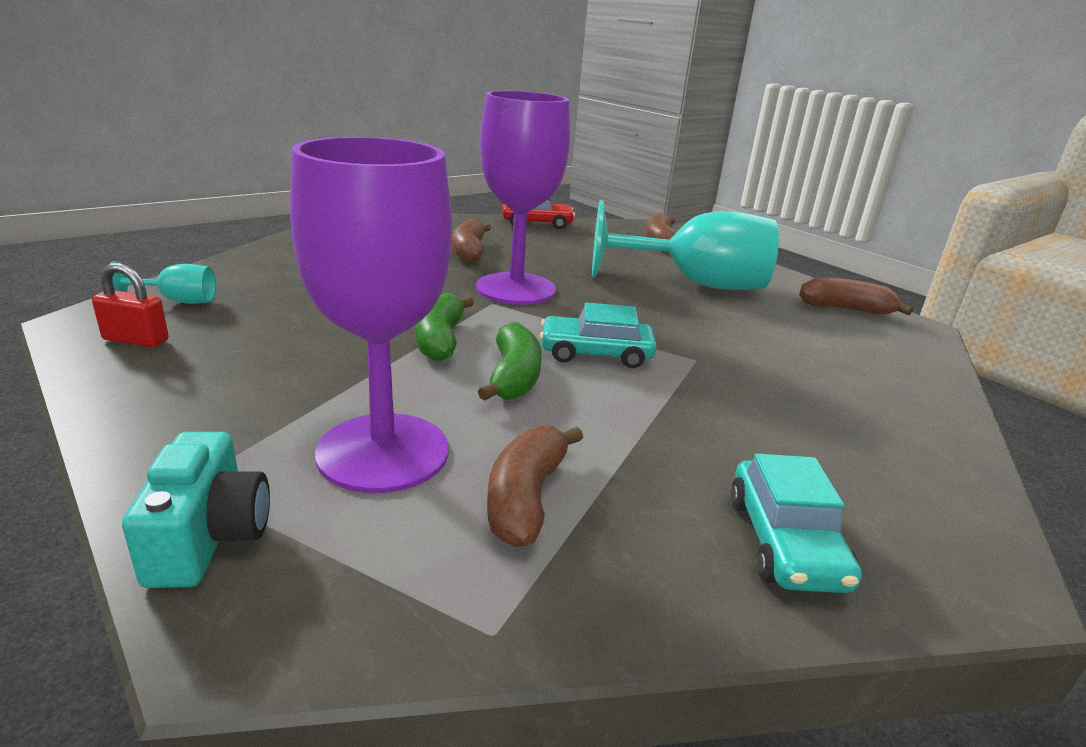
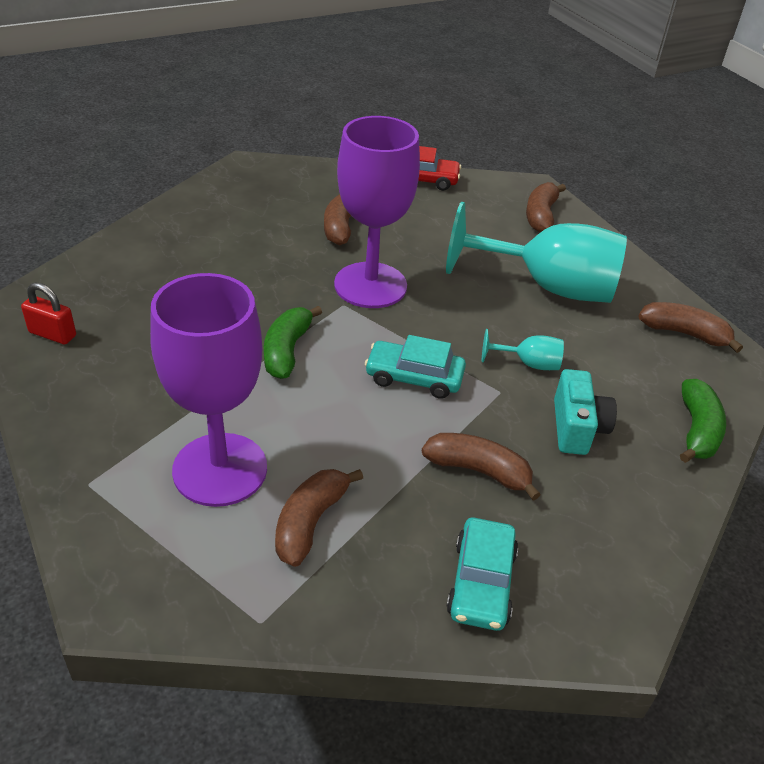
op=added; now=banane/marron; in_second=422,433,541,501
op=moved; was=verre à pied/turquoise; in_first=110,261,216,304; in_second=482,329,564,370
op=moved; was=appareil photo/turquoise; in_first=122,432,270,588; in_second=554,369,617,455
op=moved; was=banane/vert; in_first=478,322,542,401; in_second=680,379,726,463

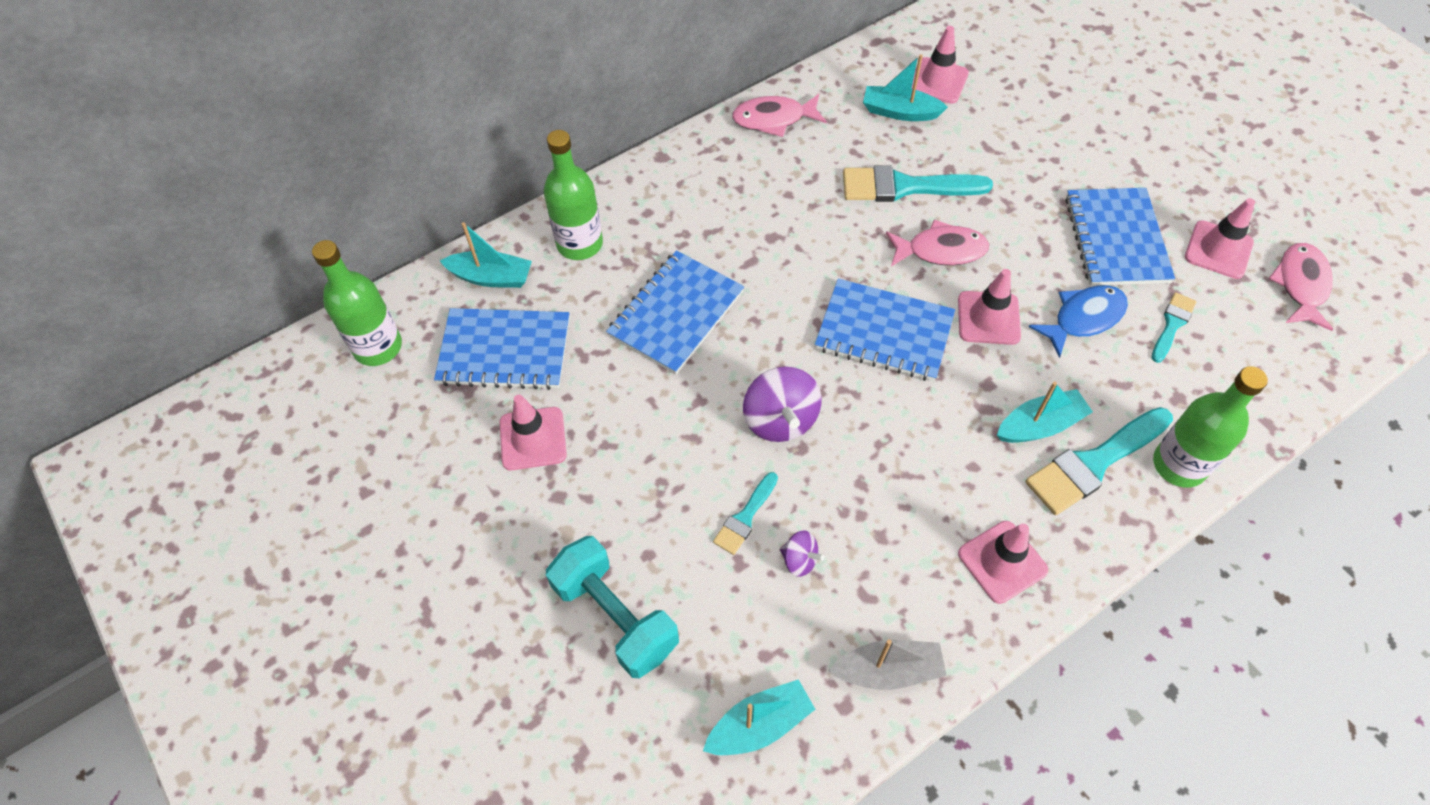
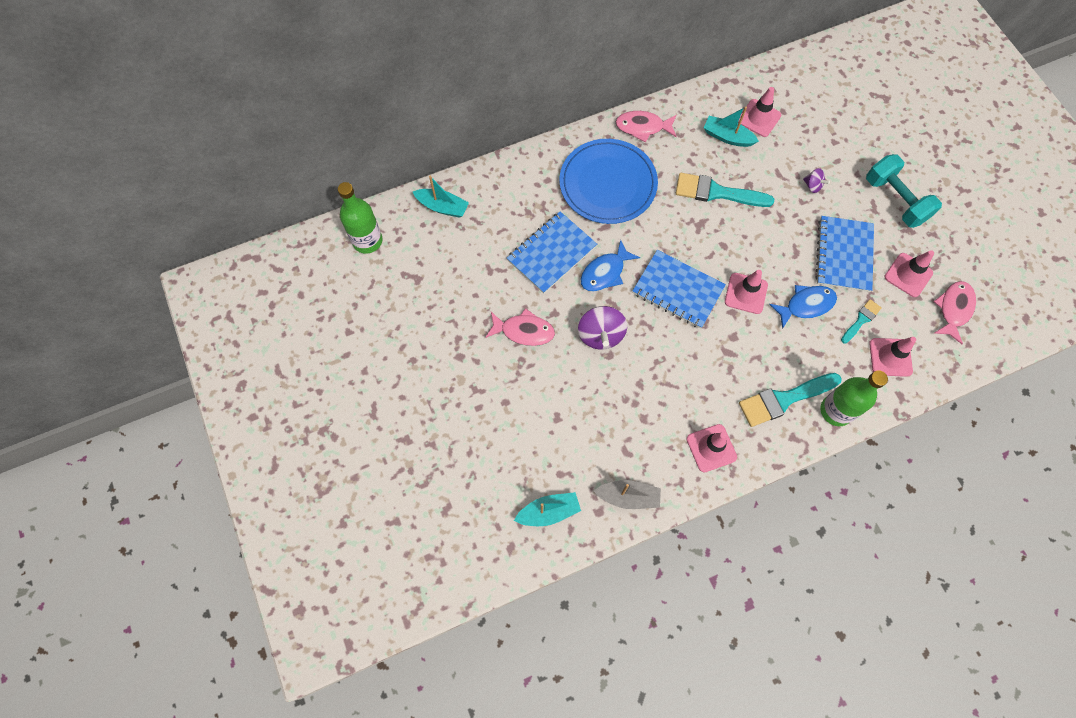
op=moved; was=poisson/rose; in_first=886,219,989,267; in_second=485,308,555,346
op=added; now=assiette/bleu; in_second=559,139,658,224
op=added; now=poisson/bleu; in_second=581,240,640,292
op=moved; was=toupie/violet; in_first=780,530,824,577; in_second=803,168,830,193
op=moved; was=haltère/turquoise; in_first=546,536,679,678; in_second=866,154,942,228
op=moved; was=cône de chantier/rose; in_first=500,395,567,470; in_second=869,337,916,377
op=removed; was=carnet/bleu; in_first=434,308,570,390
op=removed; was=bouteille/vert; in_first=544,130,603,260
op=removed; was=pinceau/turquoise; in_first=713,472,778,555
op=removed; was=bateau/turquoise; in_first=997,382,1093,443

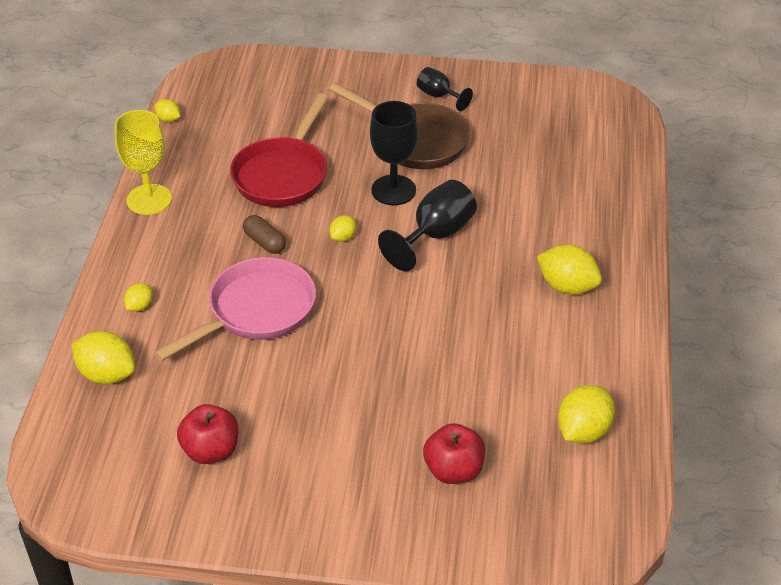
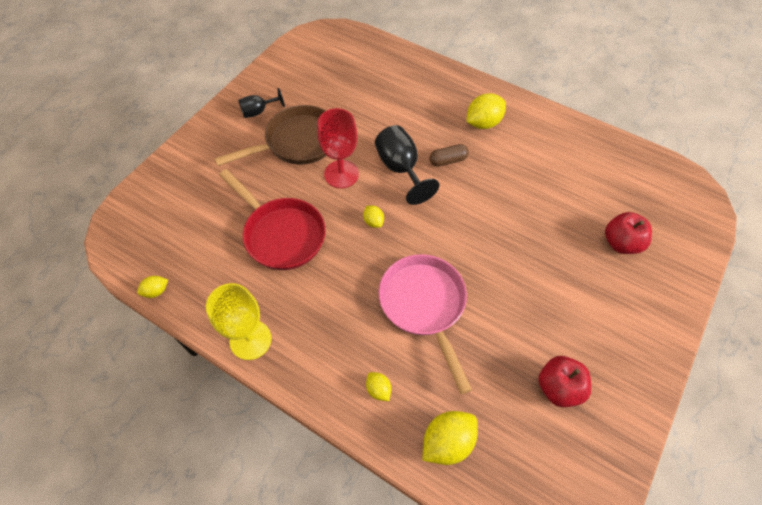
op=recoloured; was=verre à pied/noir; now=verre à pied/rouge; in_first=370,101,418,205; in_second=317,108,359,188
op=moved; was=gélule/marron; in_first=243,215,286,254; in_second=429,144,469,167
op=removed; was=citron/jaune; in_first=558,385,615,444

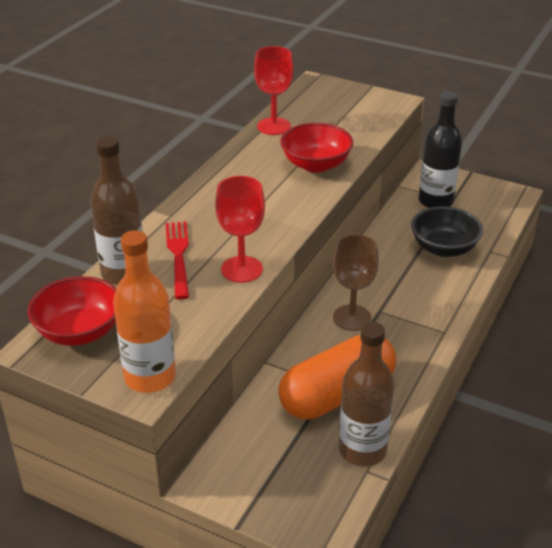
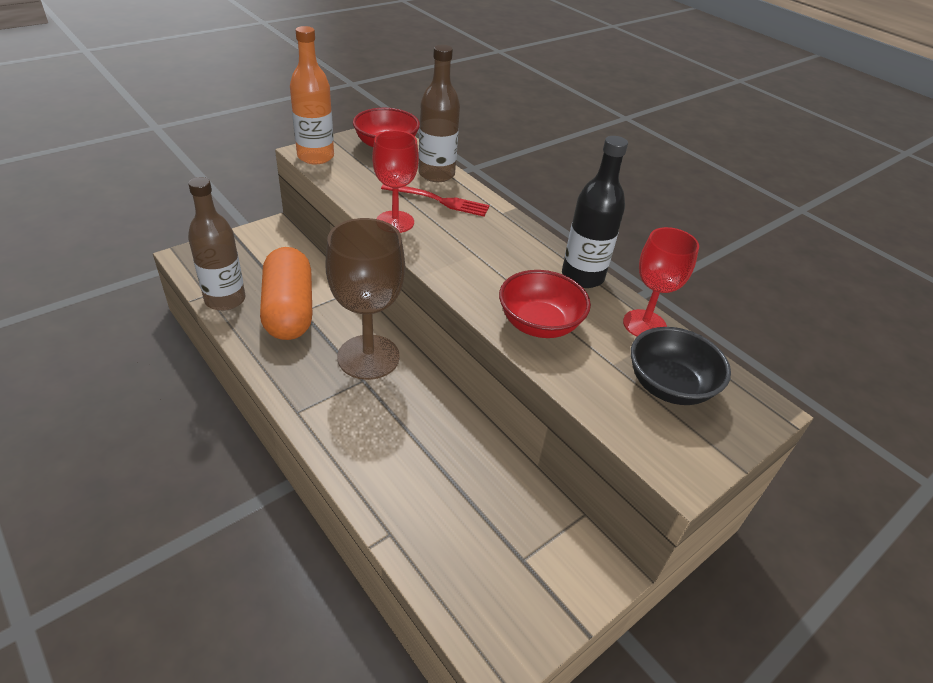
op=resized; was=verre à pied/marron; in_first=333,234,379,331; in_second=325,218,405,380; ratio=1.57
op=moved; was=bouteille/noir; in_first=419,91,462,208; in_second=562,136,628,288
op=moved; was=bol/noir; in_first=411,206,483,257; in_second=631,327,731,405

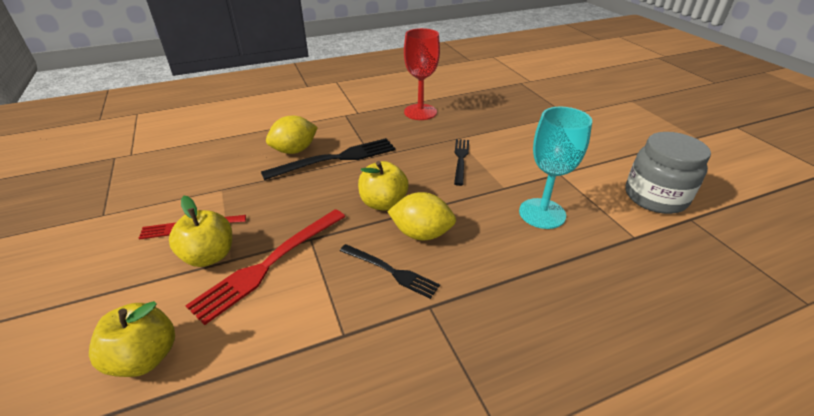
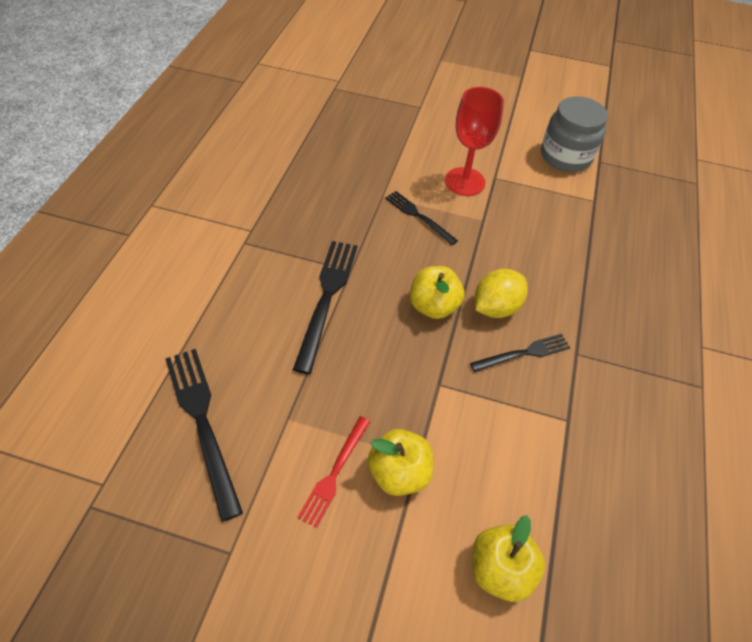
op=added; now=fourchette/noir; in_second=165,349,243,522
op=moved; was=verre à pied/rouge; in_first=404,28,440,120; in_second=445,87,504,196
op=removed; was=fourchette/rouge; in_first=185,209,345,325
op=removed; was=citron/jaune; in_first=266,116,318,154
op=removed; was=verre à pied/turquoise; in_first=519,107,592,229

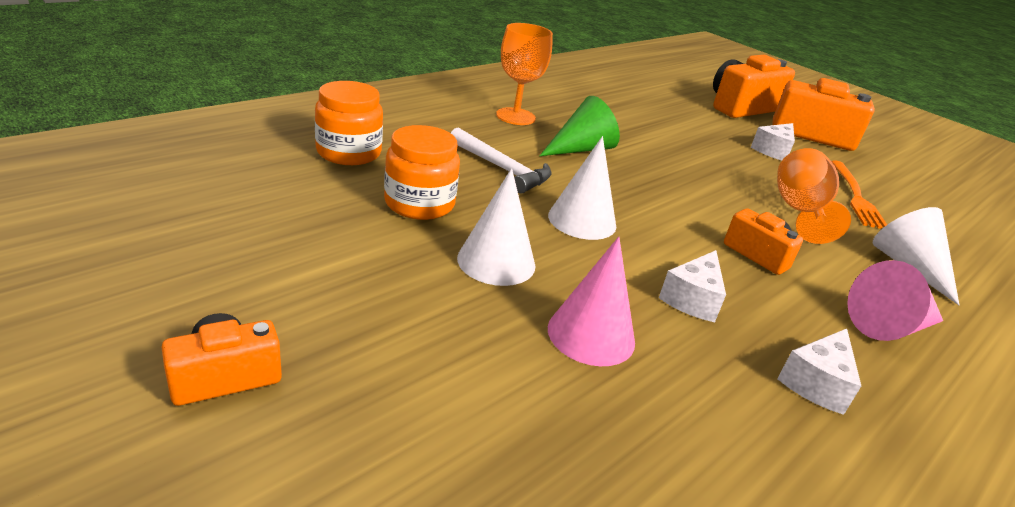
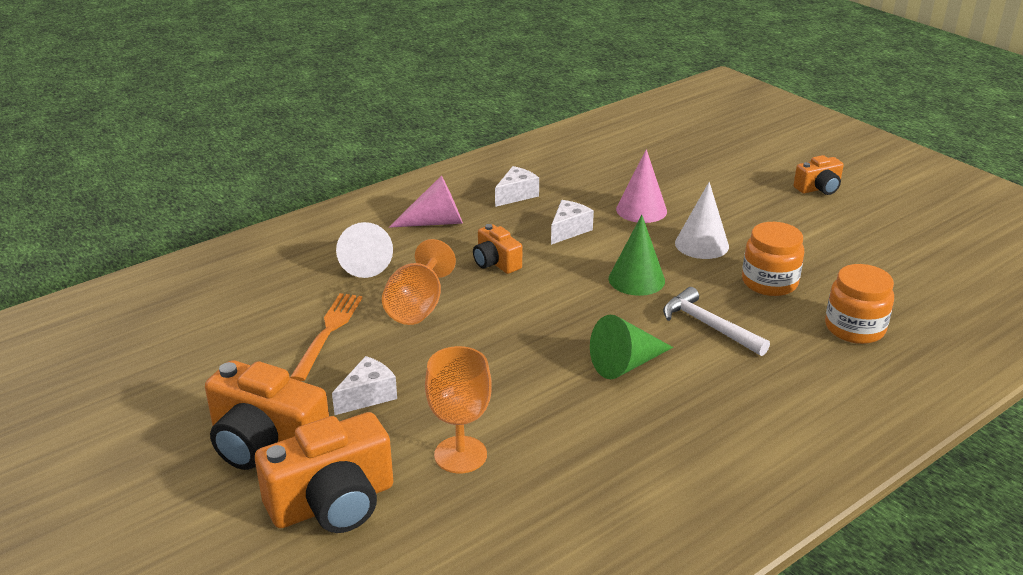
op=moved; was=verre à pied/orange; in_first=496,23,553,125; in_second=425,346,492,473
op=recoloured; was=cône/blanc; now=cône/vert; in_first=548,136,616,240; in_second=609,215,665,296

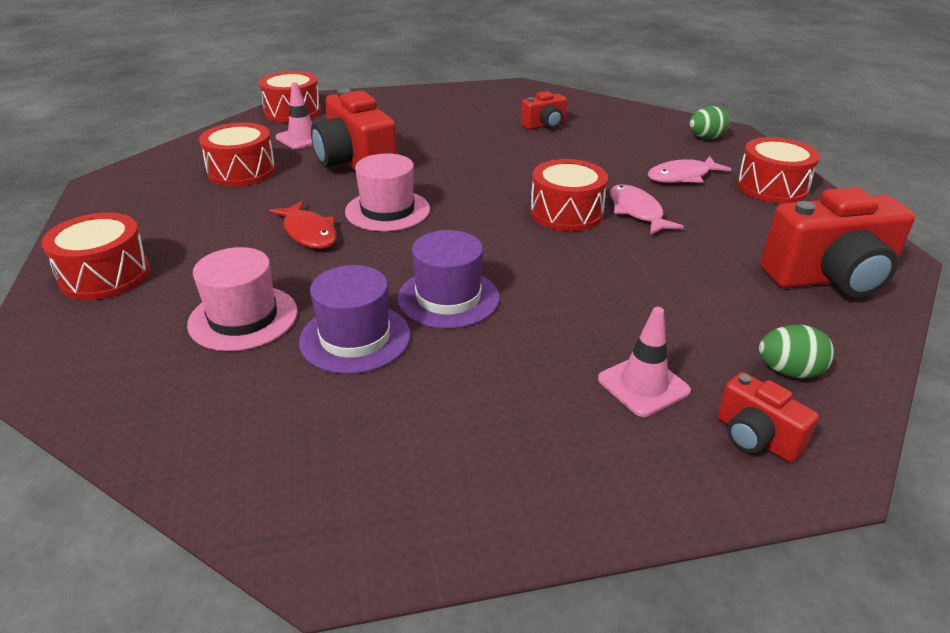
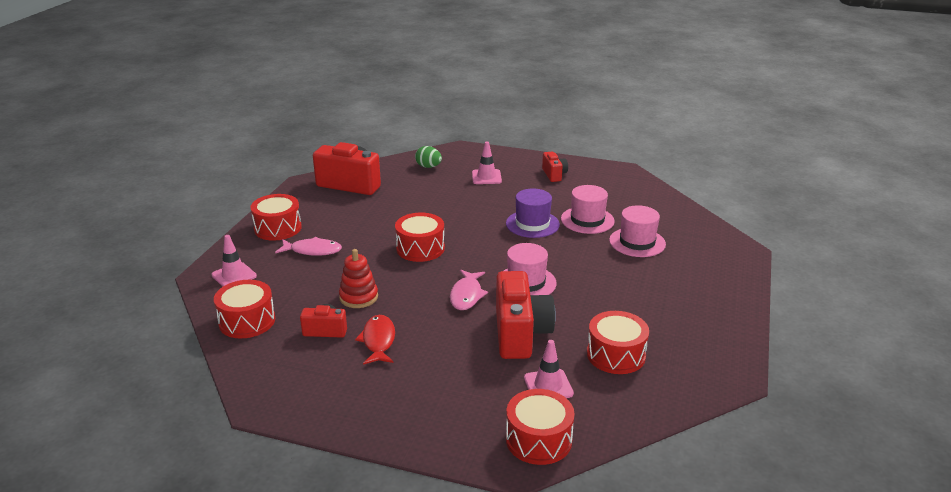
op=replaced; was=œuf/vert; now=cône de chantier/rose; in_first=689,106,730,139; in_second=211,235,257,287
op=moved; was=tambour/rouge; in_first=42,213,150,300; in_second=214,280,275,338
op=added; now=jouet à empiler/rouge; in_second=339,249,378,308
op=moved; was=poisson/rouge; in_first=269,200,337,249; in_second=355,315,395,365
op=moved; was=poisson/rose; in_first=610,185,684,235; in_second=450,269,488,310
op=moved; was=appareil photo/rouge; in_first=717,372,819,463; in_second=542,152,568,182
op=recoloured; was=chapeau/violet; now=chapeau/rose; in_first=299,265,410,374; in_second=561,185,615,234

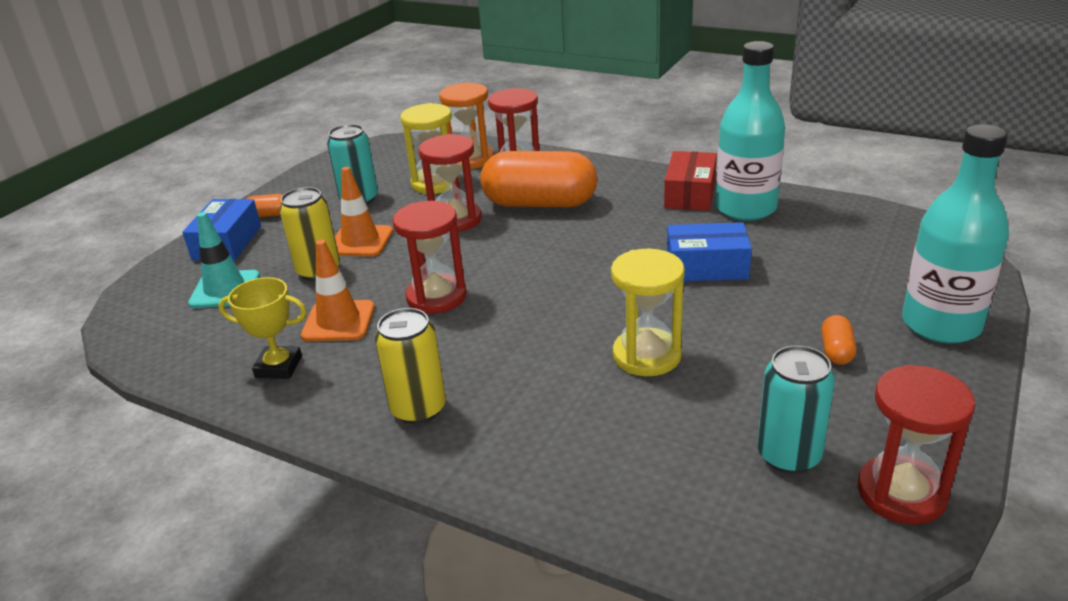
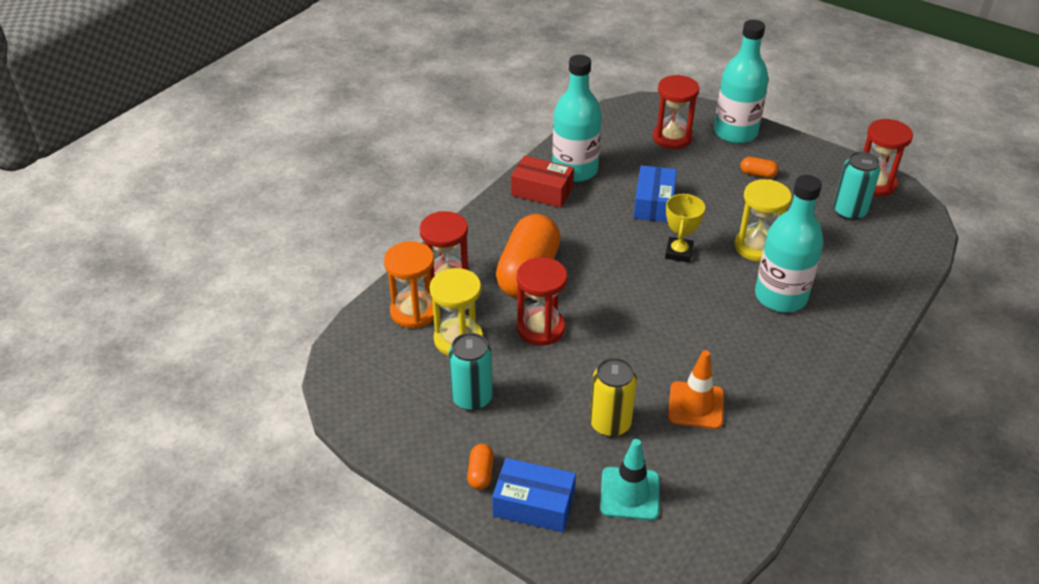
op=moved; was=sablier/rouge; in_first=393,201,467,314; in_second=653,75,699,149
op=moved; was=trophée/jaune; in_first=219,277,307,379; in_second=665,194,705,263
op=added; now=bouteille/turquoise; in_second=755,175,823,312
op=removed; was=cône de chantier/orange; in_first=335,167,393,256
op=removed; was=canette/jaune; in_first=375,308,446,424

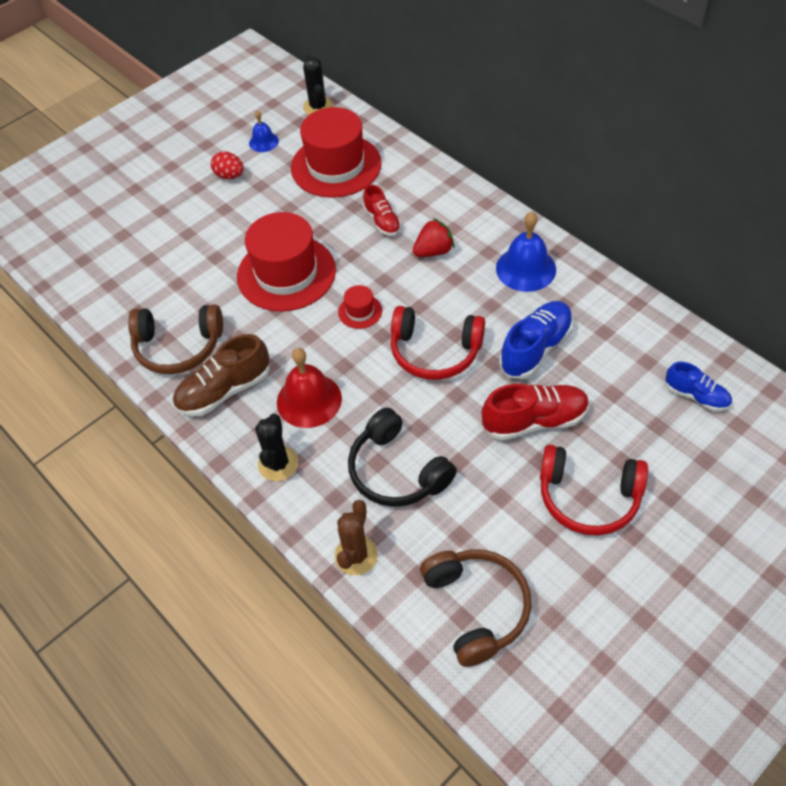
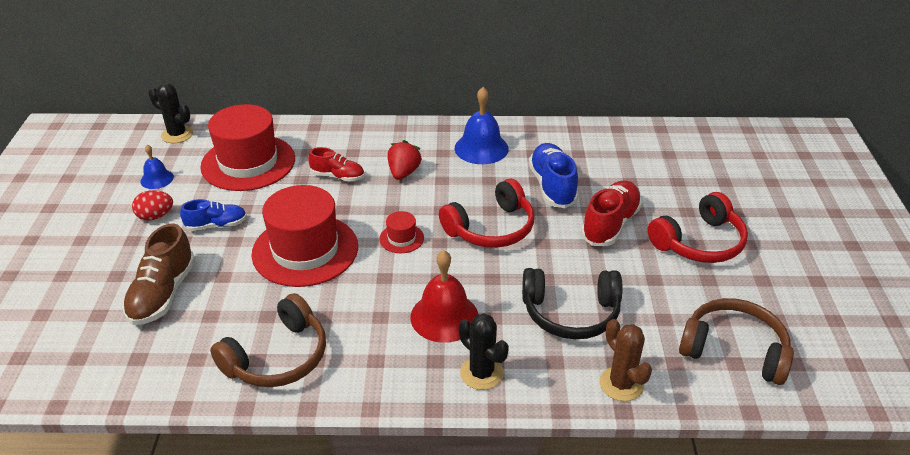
op=moved; was=chaussure/marron; in_first=173,334,270,416; in_second=123,223,195,325
op=moved; was=chaussure/bleu; in_first=665,362,732,411; in_second=180,199,247,231

